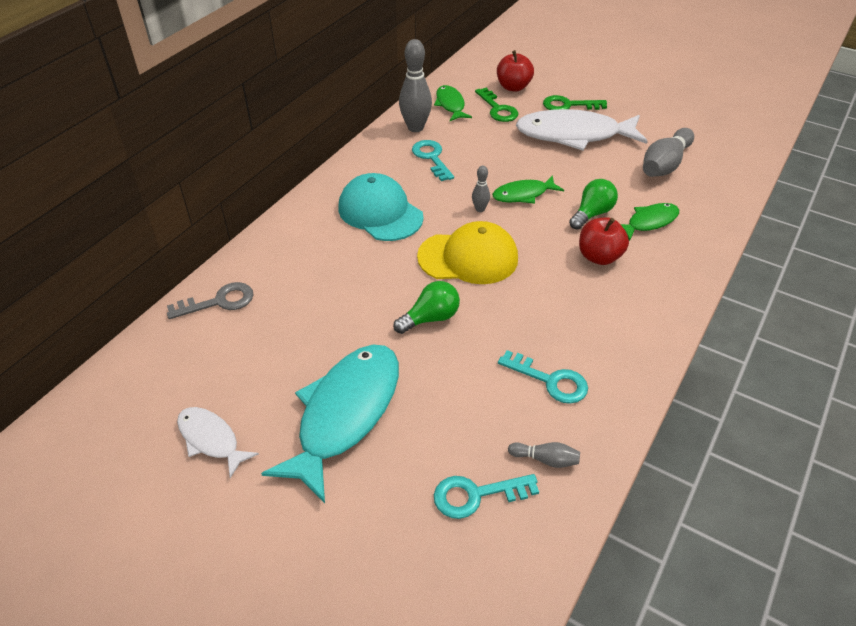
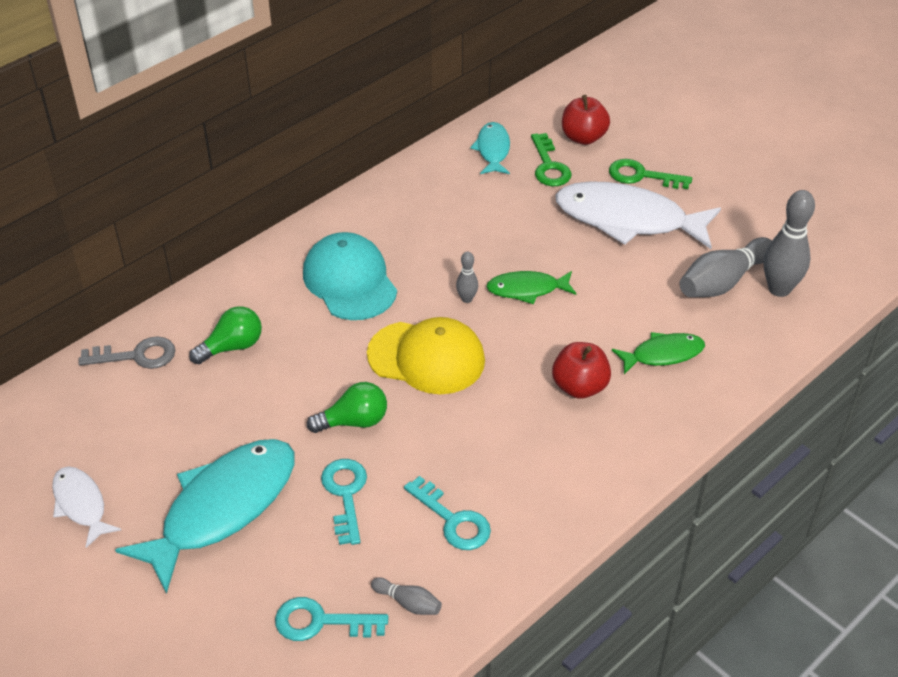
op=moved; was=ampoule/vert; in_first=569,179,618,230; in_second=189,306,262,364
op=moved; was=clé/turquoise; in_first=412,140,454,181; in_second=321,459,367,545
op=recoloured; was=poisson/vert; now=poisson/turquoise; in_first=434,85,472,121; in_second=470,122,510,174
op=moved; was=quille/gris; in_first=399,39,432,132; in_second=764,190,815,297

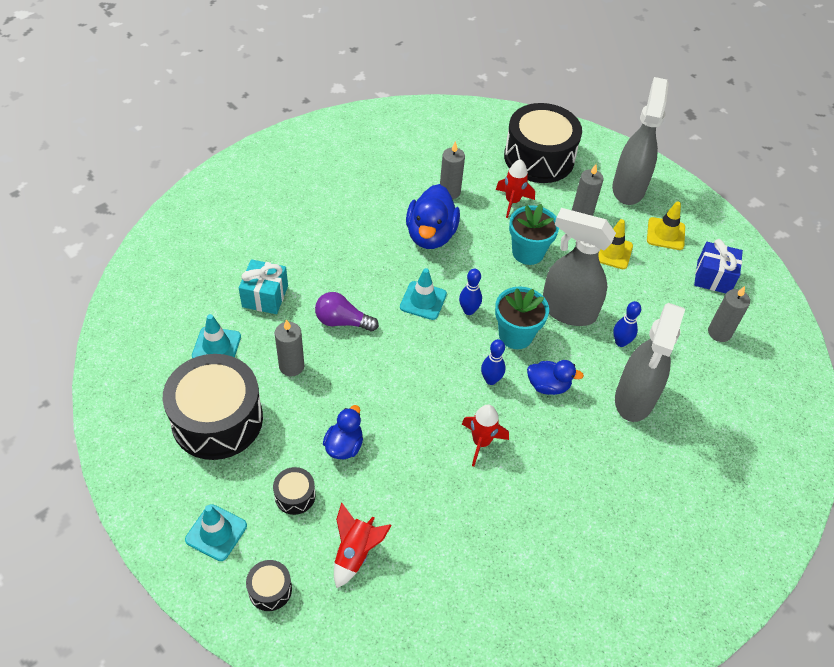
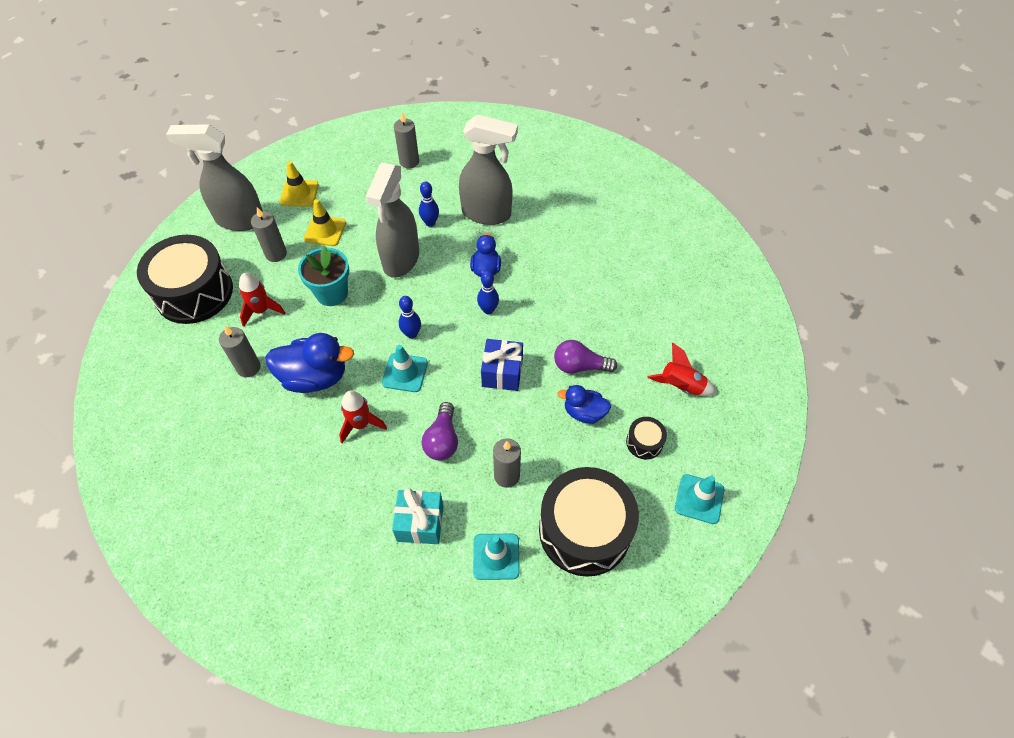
op=moved; was=fusée/rouge; in_first=462,405,509,467; in_second=339,390,387,443
op=moved; was=cadeau/bleu; in_first=694,239,743,293; in_second=481,339,523,391
op=added; now=ampoule/violet; in_second=554,340,617,374
op=removed; was=tambour/noir; in_first=246,560,292,611
op=removed; was=pot de fleurs/turquoise; in_first=495,286,549,349

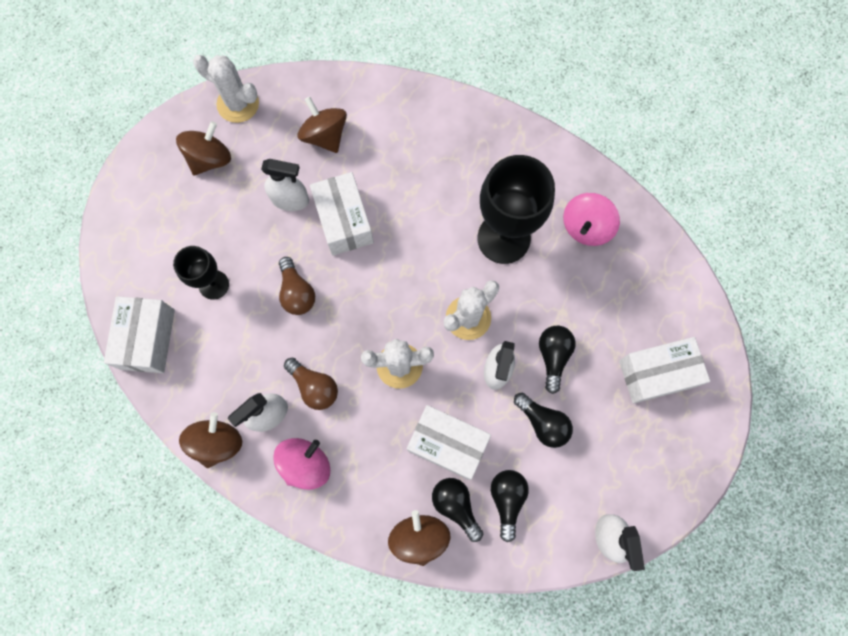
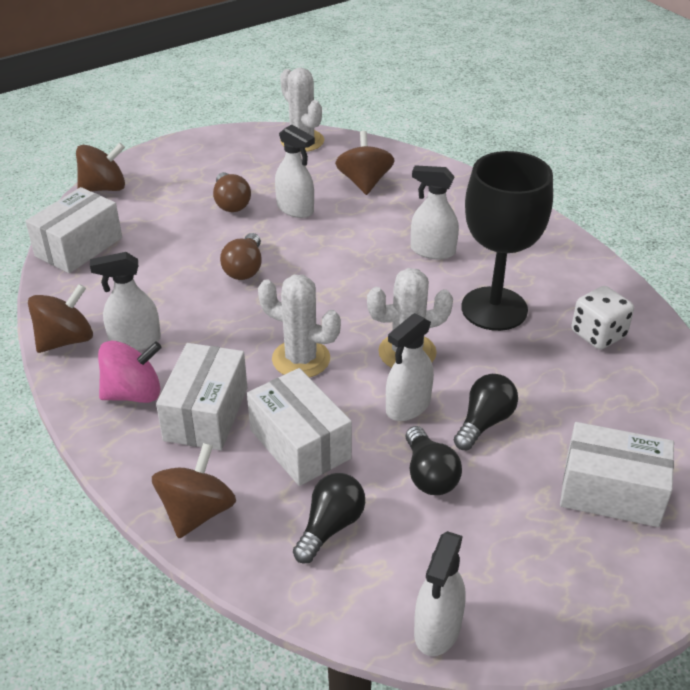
op=moved; was=toupie/marron; in_first=176,121,231,176; in_second=76,143,125,191
op=moved; was=boîte/blanc; in_first=310,172,374,256; in_second=156,343,247,450
op=moved; was=ampoule/marron; in_first=284,357,338,410; in_second=213,172,251,212
op=added; now=vaporisateur/blanc; in_second=411,165,459,259
op=replaced; was=toupie/rose; now=dé/blanc; in_first=563,193,620,246; in_second=572,286,634,349
op=removed; was=verre à pied/noir; in_first=173,246,229,300
op=removed; was=ampoule/noir; in_first=432,478,483,542

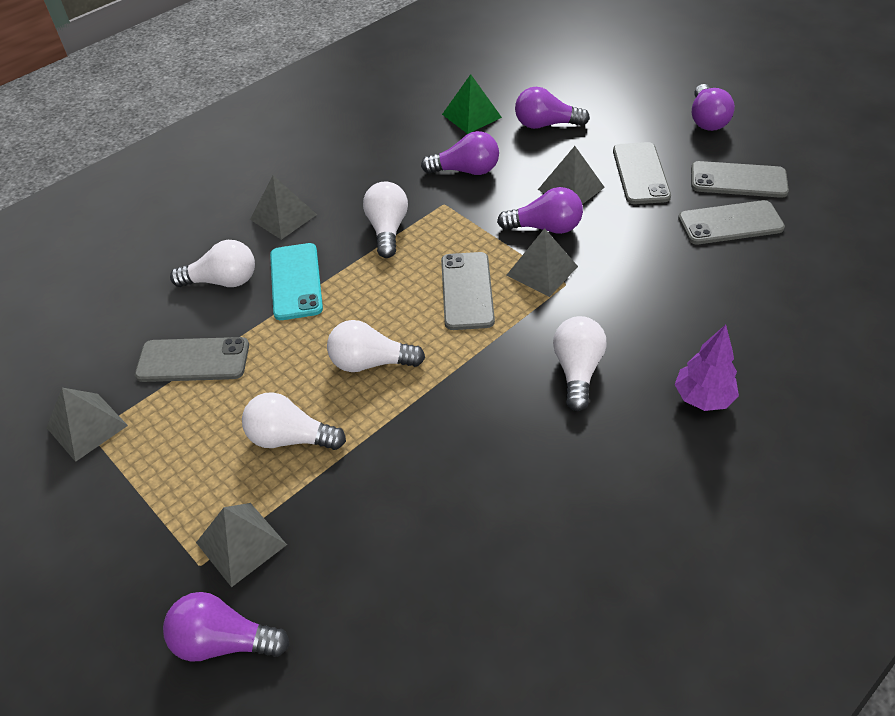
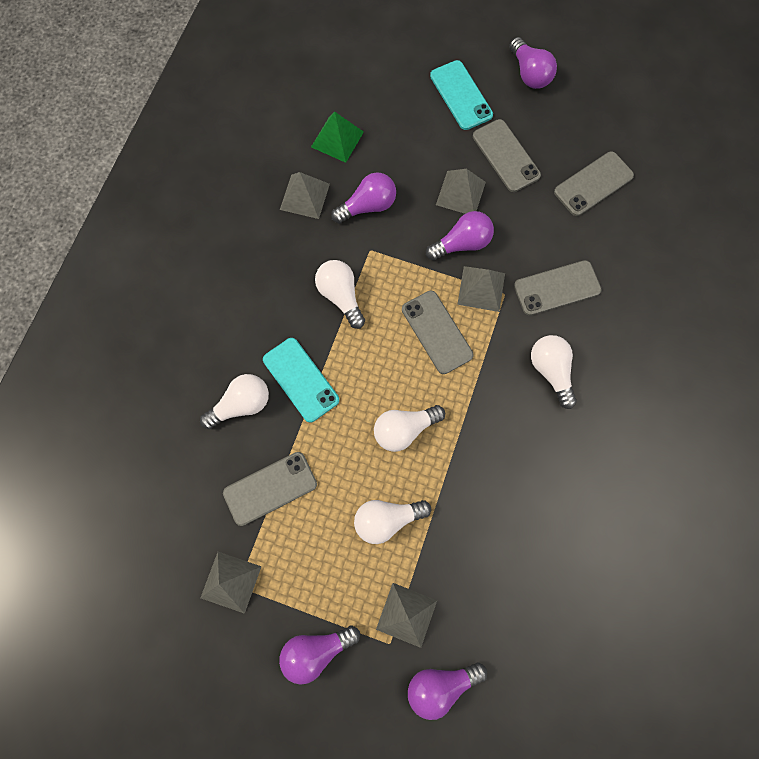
op=moved; was=ampoule/violet; in_first=515,87,590,129; in_second=279,625,360,685
op=moved; was=pyramide/gris; in_first=250,175,317,240; in_second=280,172,330,219
op=added; now=téléphone/turquoise; in_second=430,60,493,130
op=moved; was=téléphone/gris; in_first=691,161,789,198; in_second=514,260,602,316
op=removed; was=arbre/violet; in_first=675,324,739,411

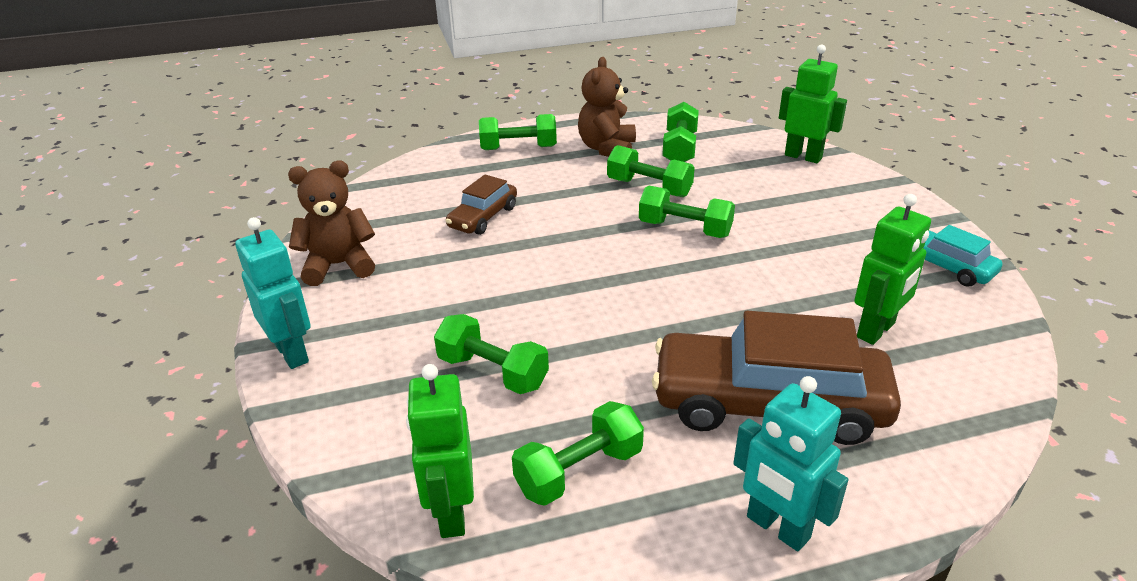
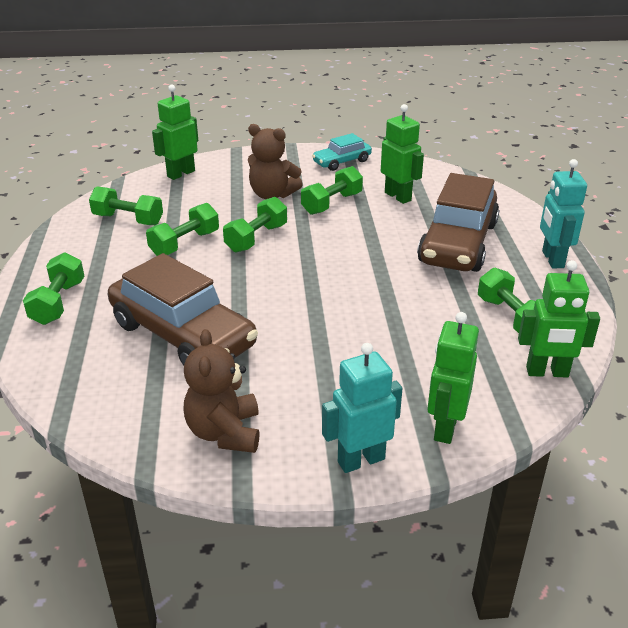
op=resized; was=voiture/marron; in_first=445,175,517,235; in_second=108,253,258,365; ratio=1.98
op=moved; was=ours en peluche/marron; in_first=578,57,636,157; in_second=248,124,303,199
op=moved; was=haltère/vert; in_first=434,314,549,394; in_second=301,166,363,215
op=added; now=robot/vert; in_second=427,312,479,444
op=turned; was=robot/turquoise; in_first=733,376,848,551; in_second=540,159,587,269; clockwise=120

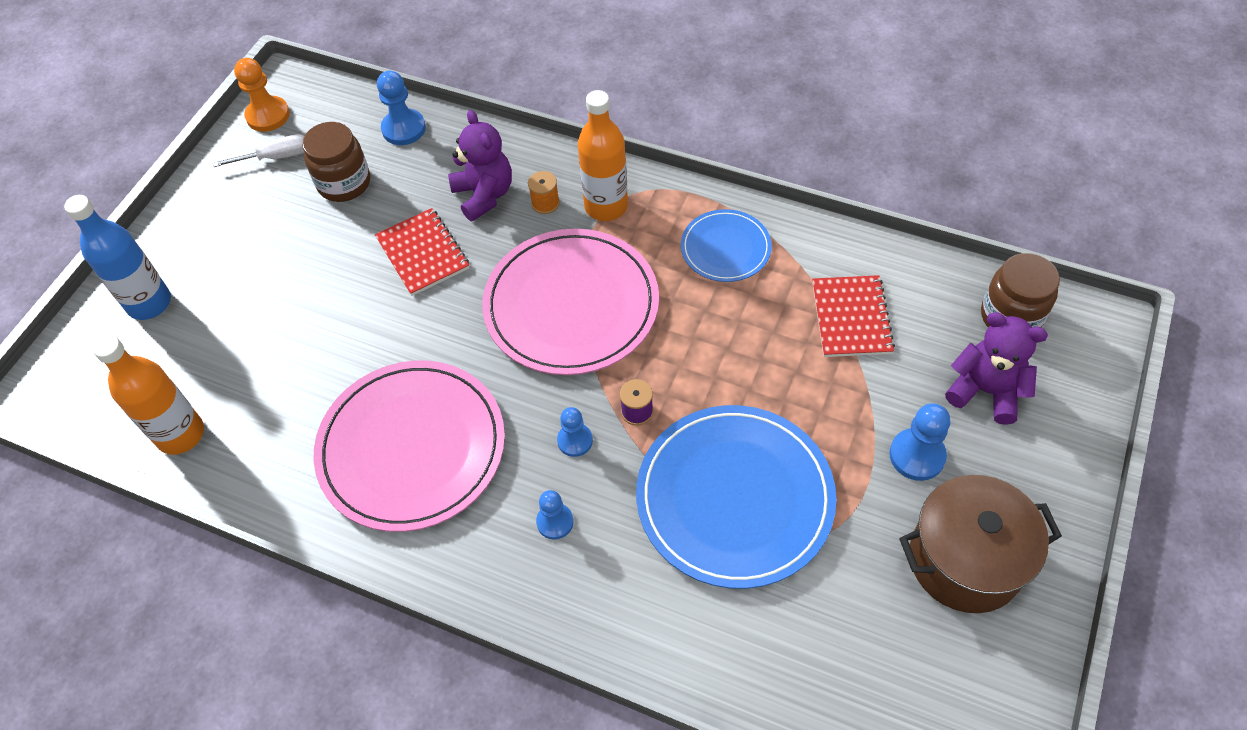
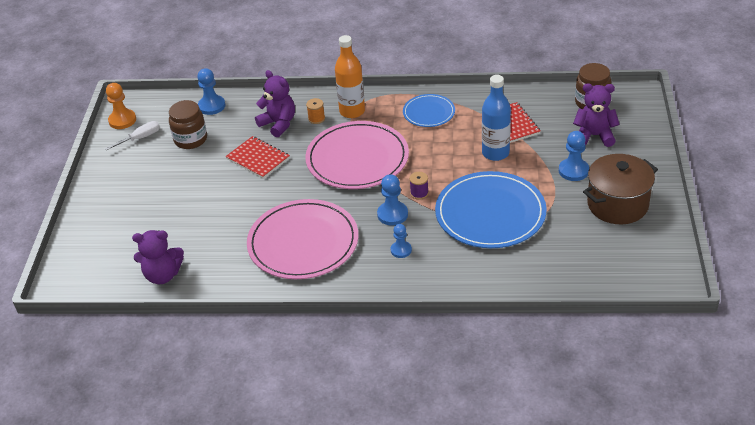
op=replaced; was=bouteille/orange; now=ours en peluche/violet; in_first=92,335,204,455; in_second=132,230,184,284
op=resized; was=pion/bleu; in_first=557,407,593,457; in_second=377,174,408,226; ratio=1.51
op=moved; was=bouteille/bleu; in_first=64,195,171,320; in_second=482,75,511,161

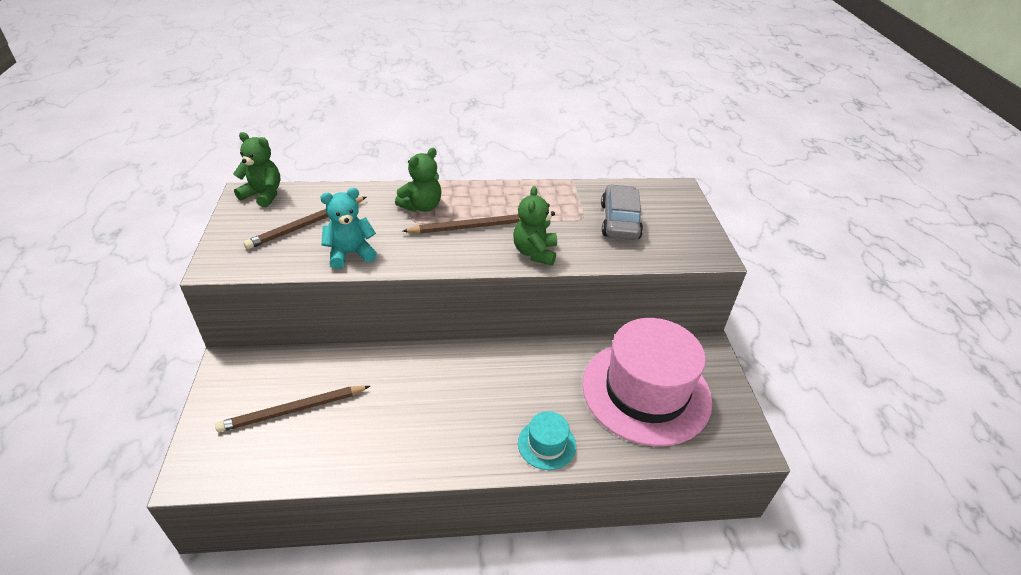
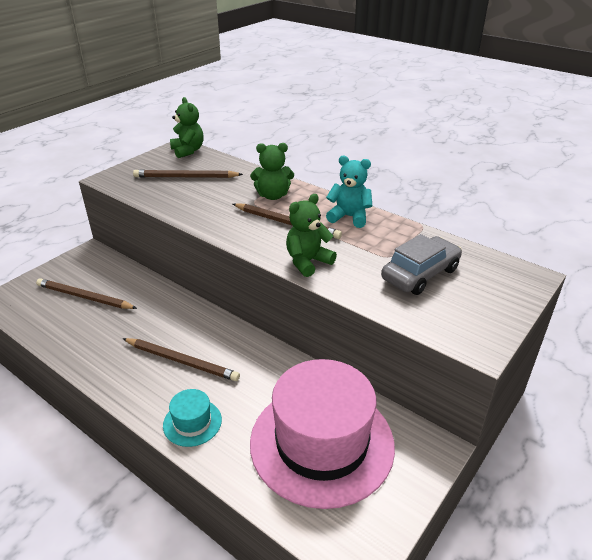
op=added; now=crayon/marron; in_second=123,338,240,381
op=moved; was=ours en peluche/turquoise; in_first=320,188,377,269; in_second=326,156,372,228

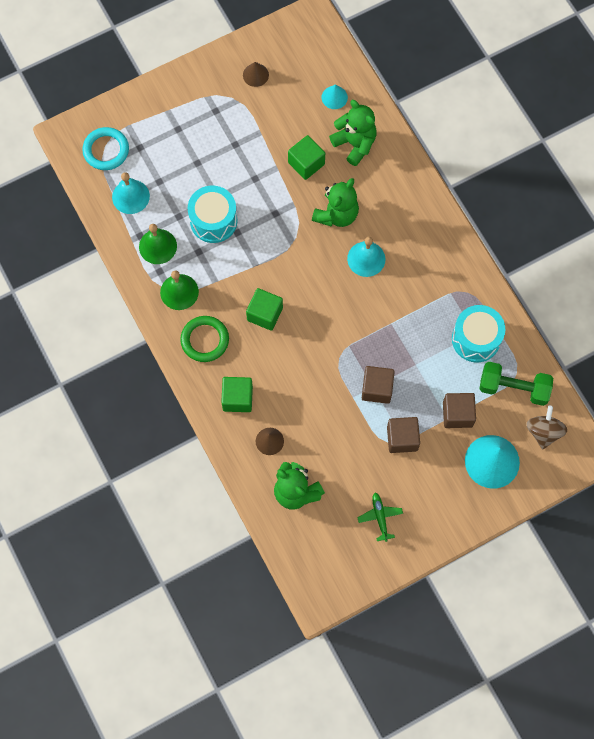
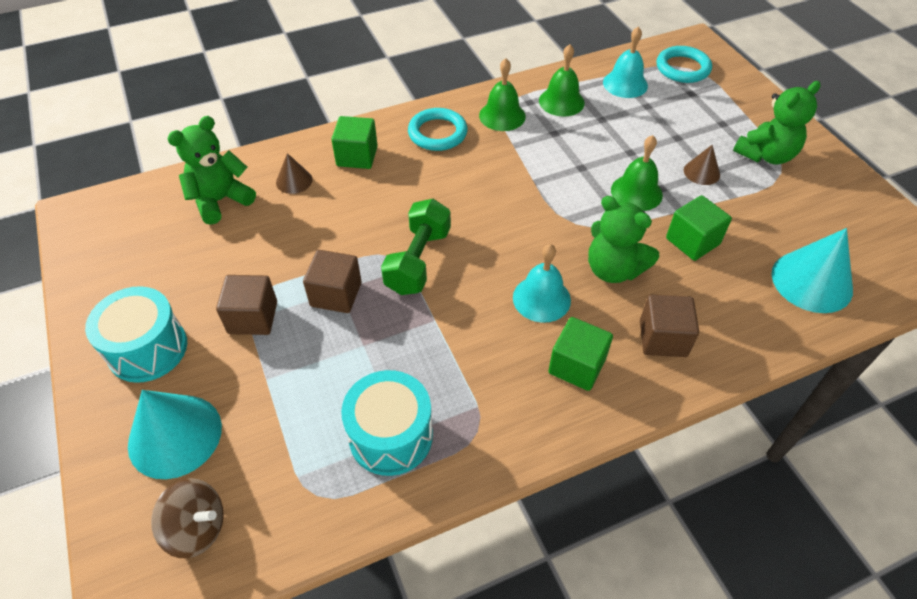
op=moved; was=tambour/turquoise; in_first=188,186,237,243; in_second=85,286,187,383
op=moved; was=haltère/vert; in_first=479,362,553,406; in_second=381,199,451,295
op=recoloured; was=anneau/vert; now=anneau/turquoise; in_first=180,316,229,362; in_second=408,108,468,151
op=moved; was=cube/vert; in_first=246,288,283,331; in_second=549,317,613,391
op=added; now=cloche/vert; in_second=611,135,663,211
op=moved; was=cube/marron; in_first=443,393,476,428; in_second=640,295,699,357
op=moved; was=cône/marron; in_first=243,62,269,87; in_second=684,145,720,185
op=moved; was=ours en peluche/vert; in_first=329,100,377,166; in_second=733,81,820,165
op=resized; was=cône/turquoise; in_first=322,84,348,109; in_second=772,228,853,313; ratio=1.92
op=removed; was=avion/vert; in_first=357,493,403,542

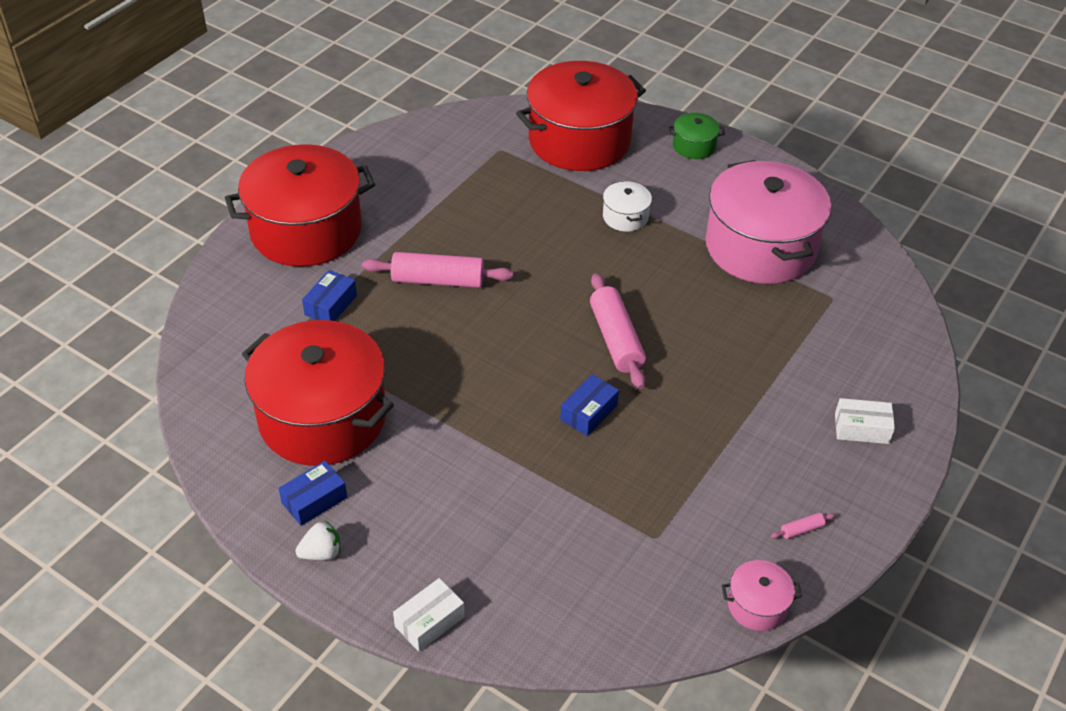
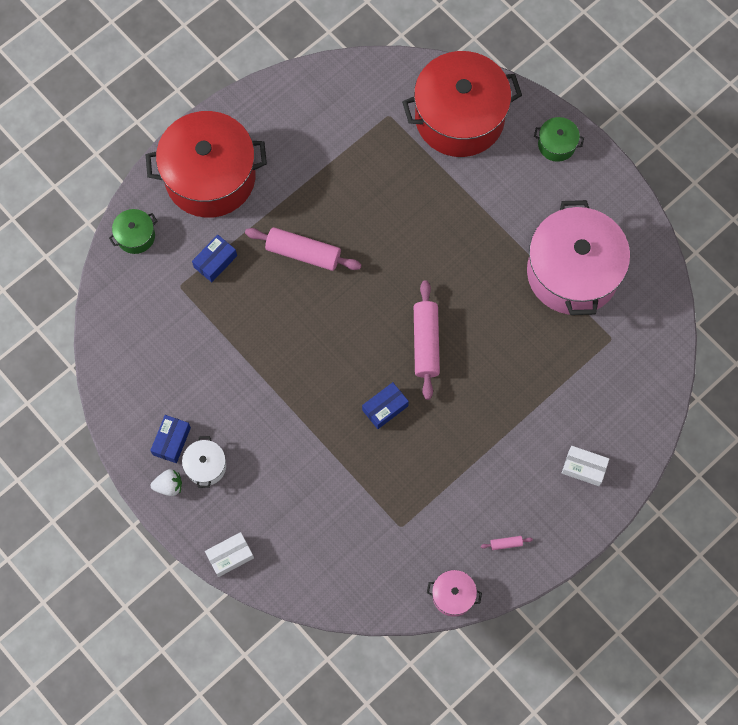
op=added; now=marmite/vert; in_second=109,209,157,254
op=turned; was=boîte/bleu; in_first=278,461,347,526; in_second=150,415,191,463; clockwise=-45
op=moved; was=marmite/blanc; in_first=603,181,652,232; in_second=182,436,226,488
op=removed; was=marmite/rouge; in_first=242,320,394,466

